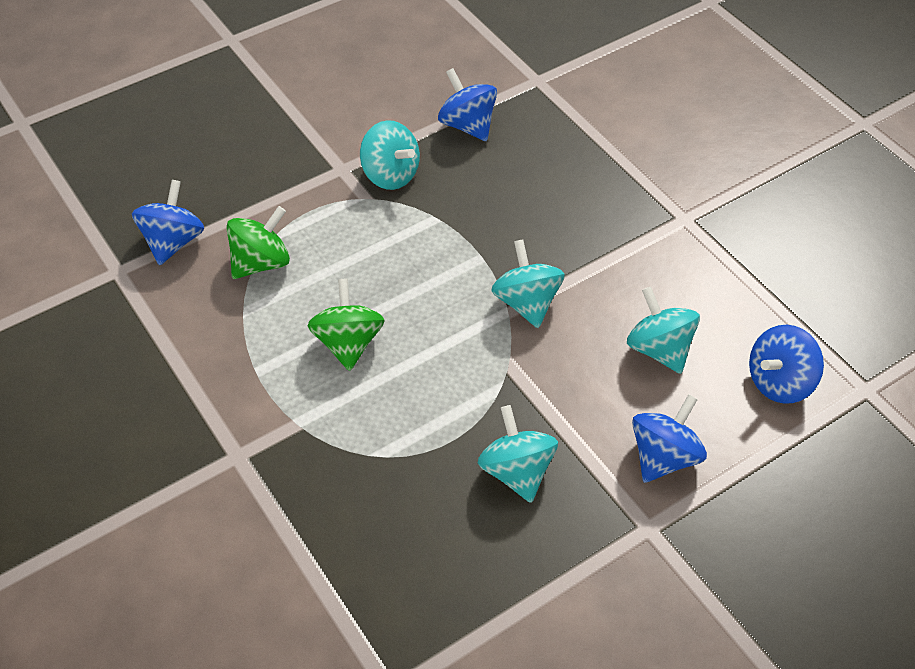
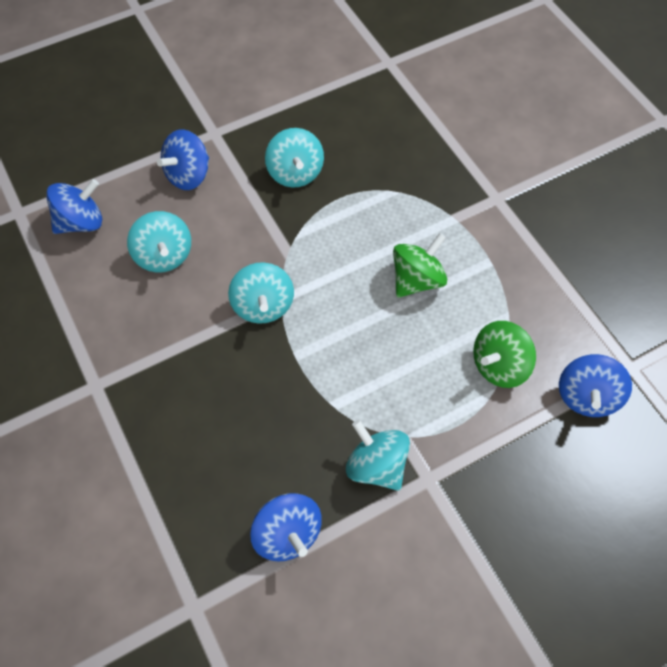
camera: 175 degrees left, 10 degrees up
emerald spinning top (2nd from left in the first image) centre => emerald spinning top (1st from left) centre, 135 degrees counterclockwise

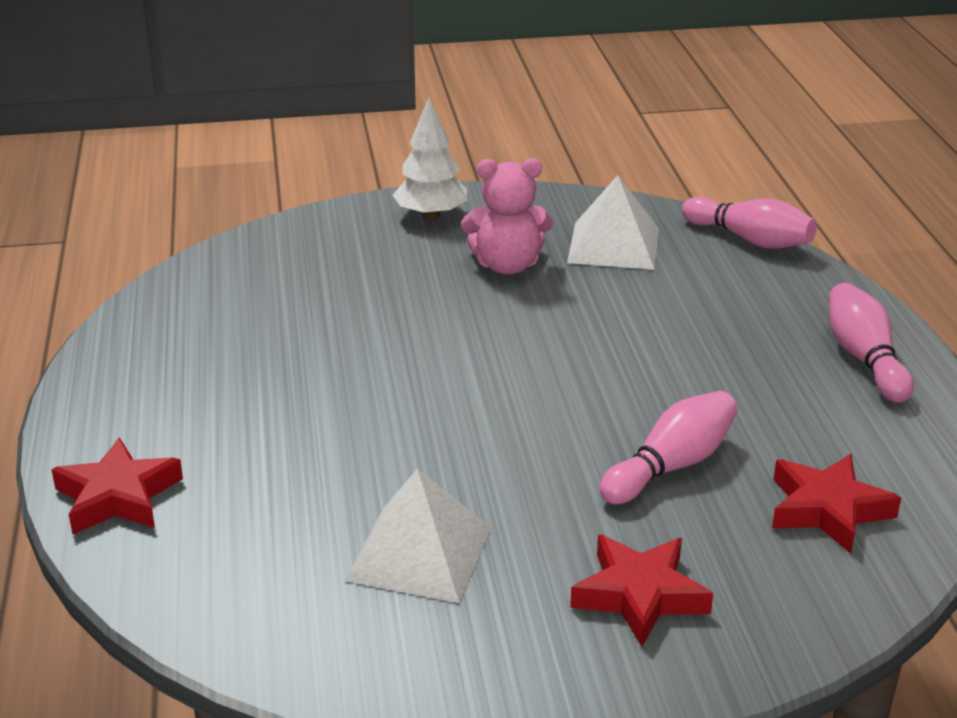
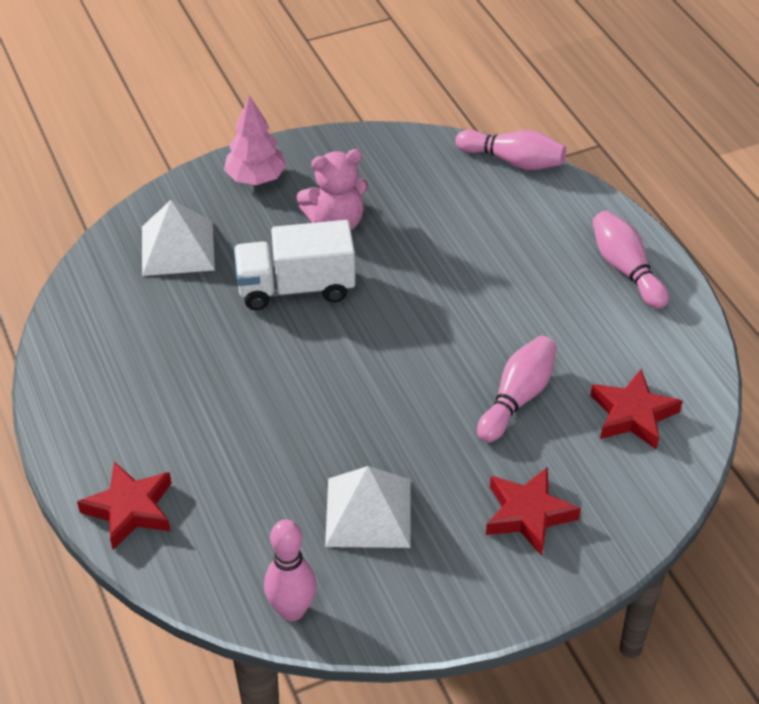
camera: 15 degrees left, 15 degrees up
nothing => snow-white toy truck centre
nothing => rose-pink tenpin (1st from left) bottom centre
snow-white pyramid (2nd from left in the first image) top centre => snow-white pyramid (1st from left) middle left, moved
snow-white toy tree top centre => rose-pink toy tree top centre

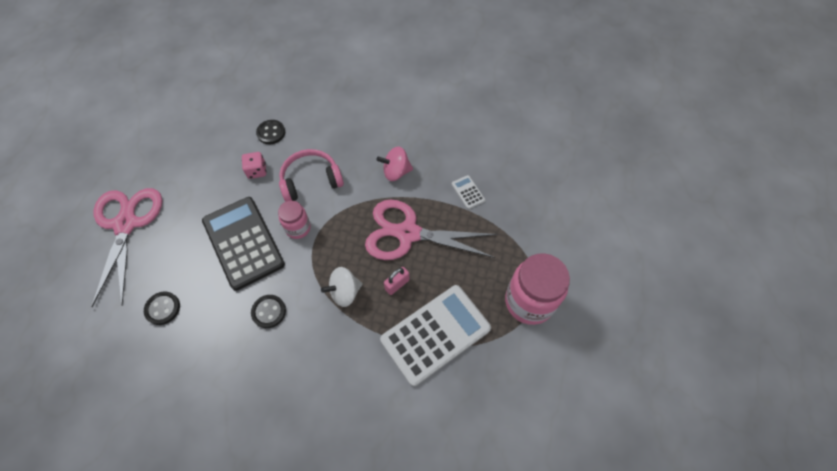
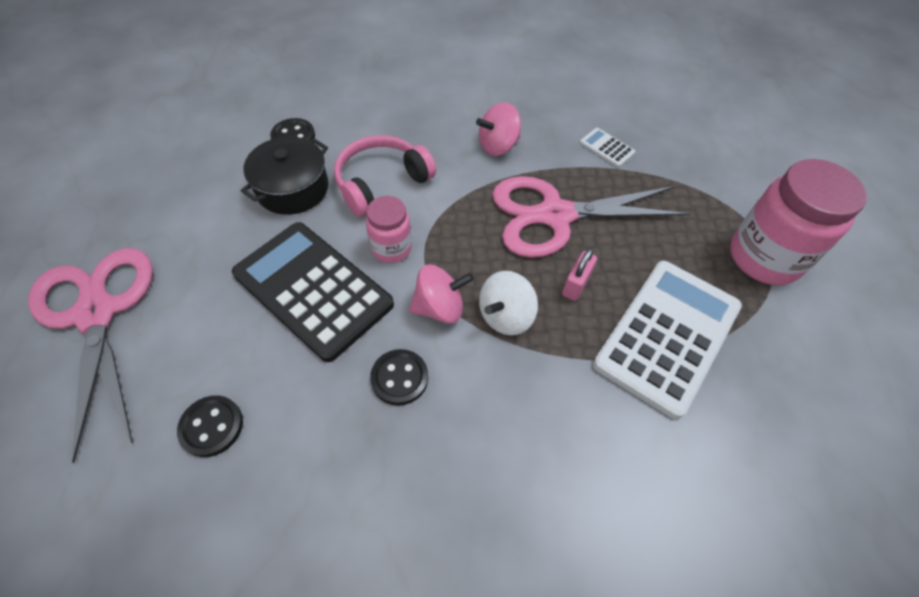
camera: 20 degrees left, 5 degrees down
nothing => rose-pink spinning top (1st from left) centre
rose-pink dice middle left => jet-black cooking pot top left

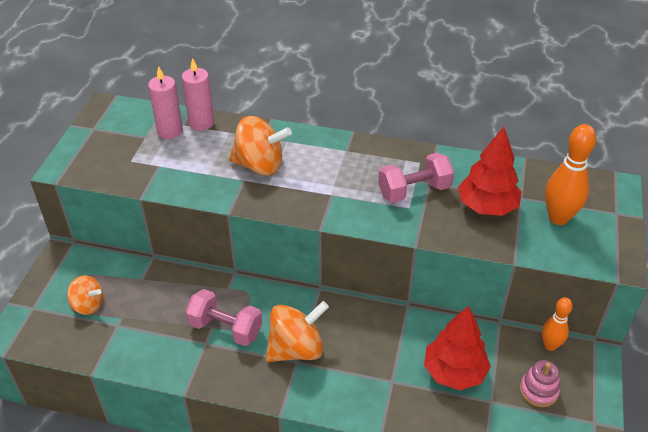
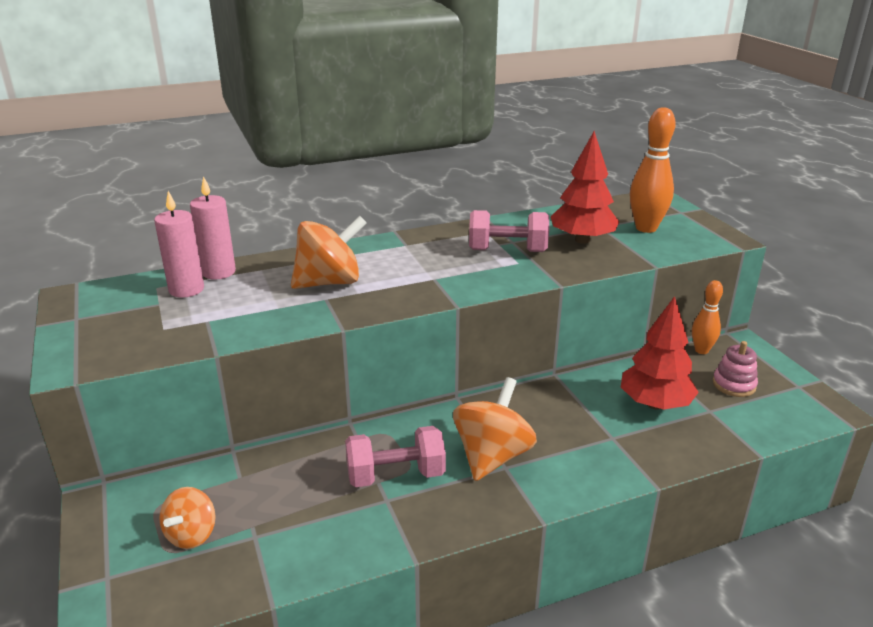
camera: 35 degrees left, 15 degrees down
bright orange spinning top (1st from left) bottom left, 120 degrees clockwise
rose-pink free weight (2nd from left) centre, 60 degrees clockwise

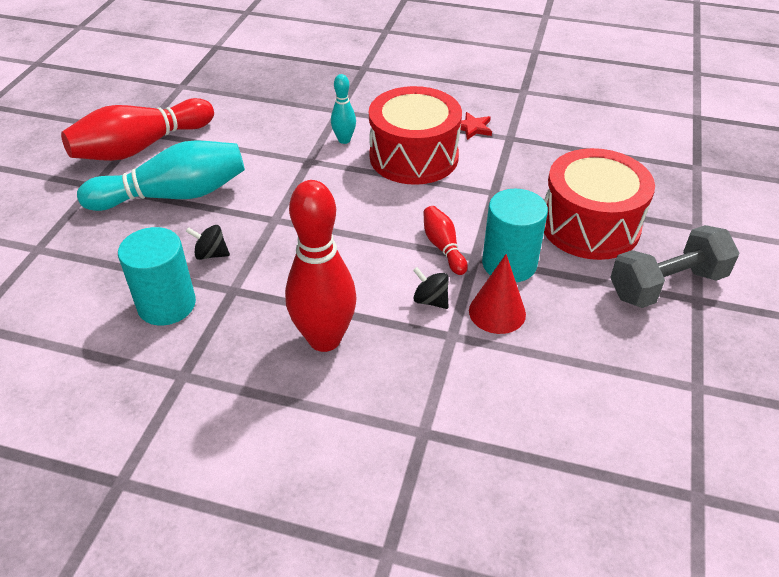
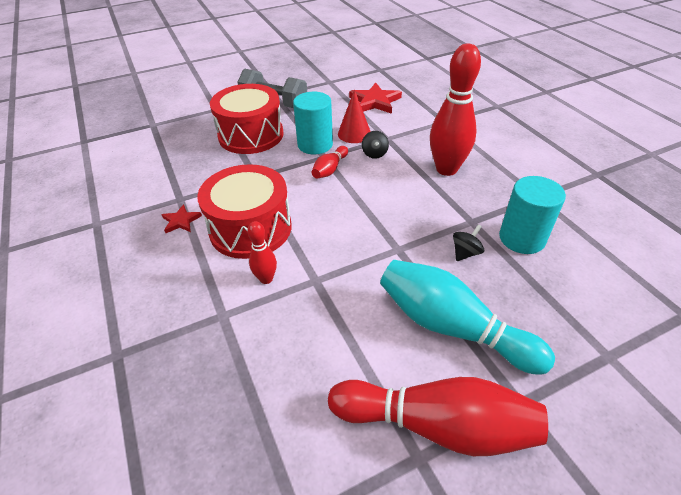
camera: 130 degrees left, 0 degrees up
nothing => red star shape (2nd from left) top centre
aqua tenpin (2nd from left) top centre => red tenpin (1st from left) centre
jet-black spinning top (1st from left in the first image) middle left => jet-black spinning top (2nd from left) middle right, 105 degrees counterclockwise

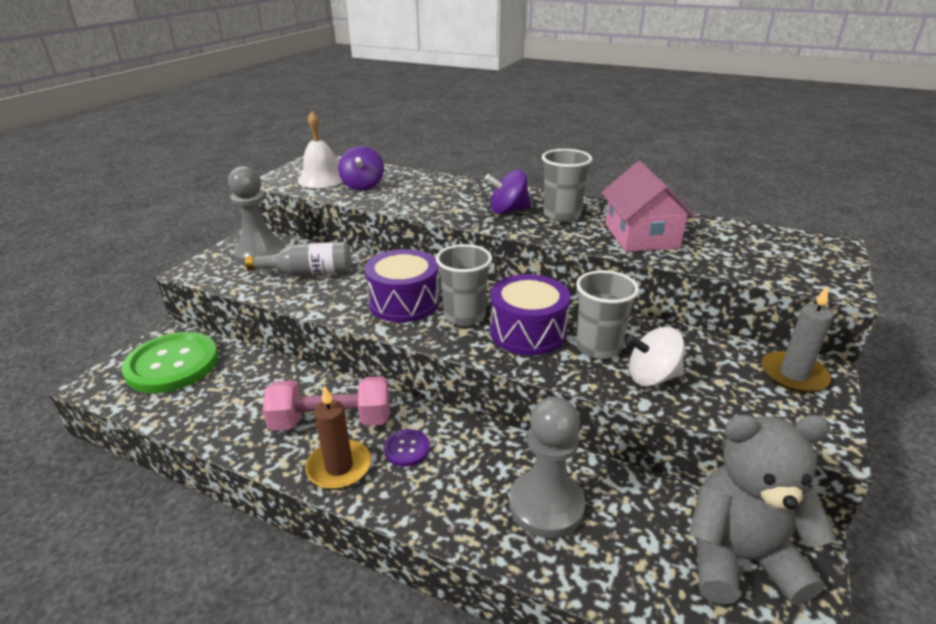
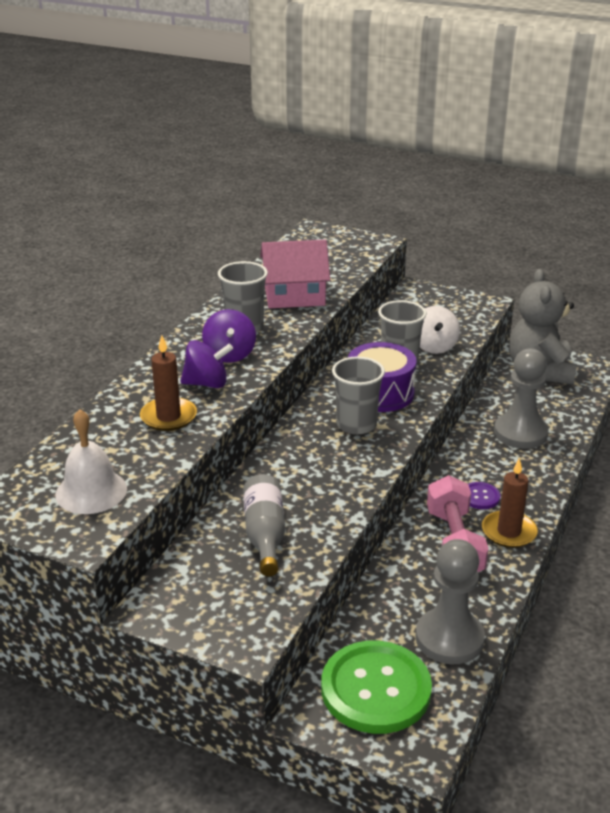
camera: 90 degrees left, 0 degrees up
violet toy drum (1st from left) centre => nothing
ash-grey candle middle right => nothing
nothing => russet candle (1st from left) middle left
ash-grey pawn (1st from left) middle left => ash-grey pawn (1st from left) bottom right, moved
violet spinning top (1st from left) top centre => violet spinning top (1st from left) centre, moved

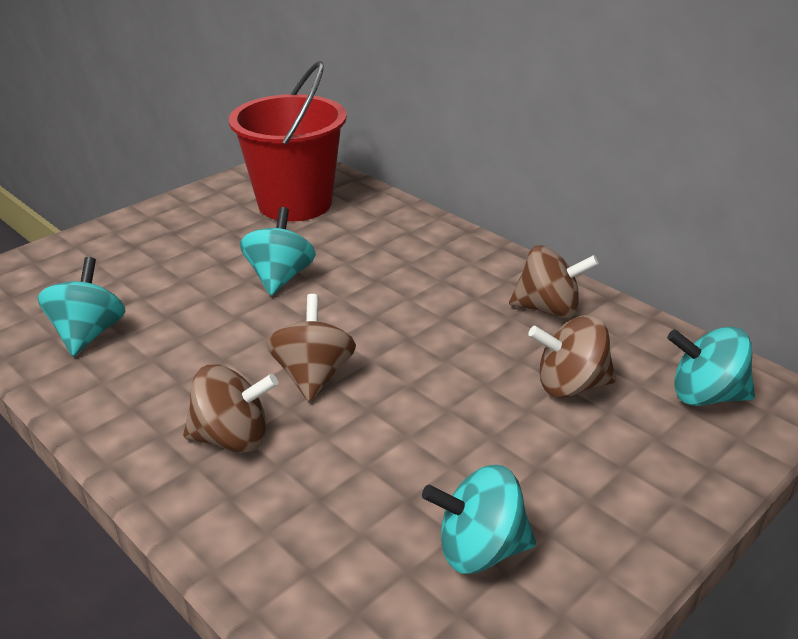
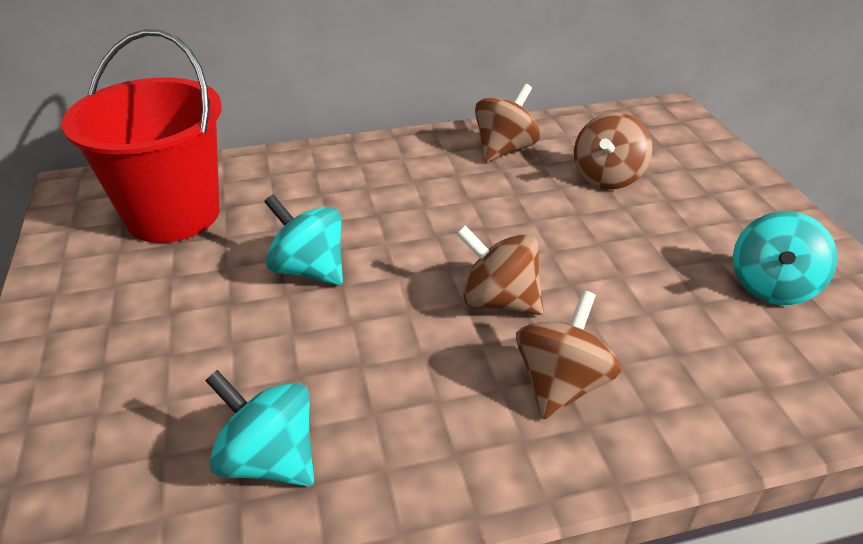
camera: 60 degrees left, 5 degrees up
aqua spinning top (4th from left) middle right => nothing

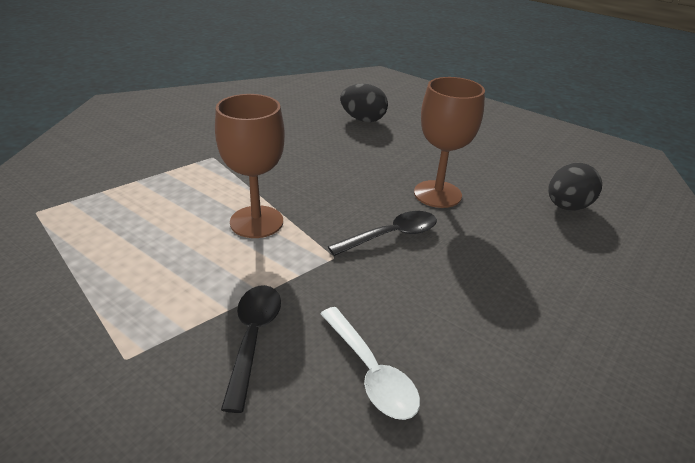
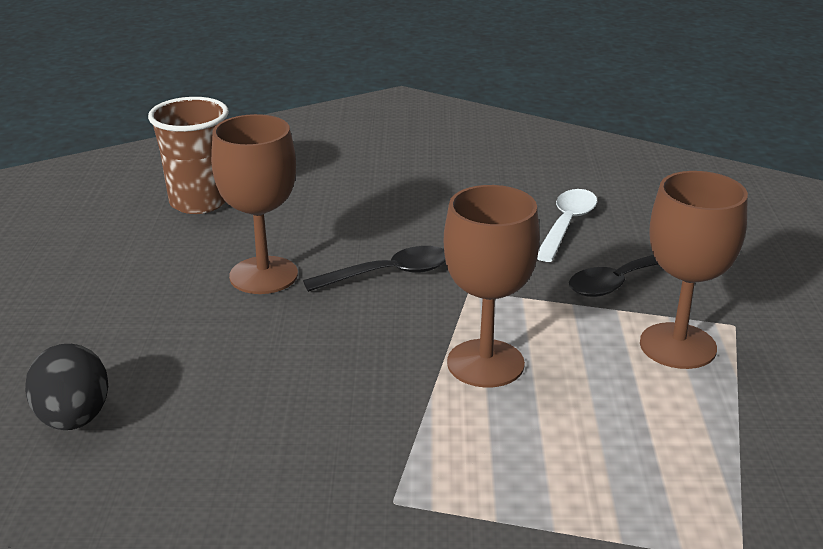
camera: 125 degrees left, 5 degrees down
nothing => russet goblet (3rd from left) middle right
jet-black egg (2nd from left) middle right => russet beaker top left
jet-black tablespoon (2nd from left in the first image) centre => jet-black tablespoon (1st from left) centre, 135 degrees clockwise

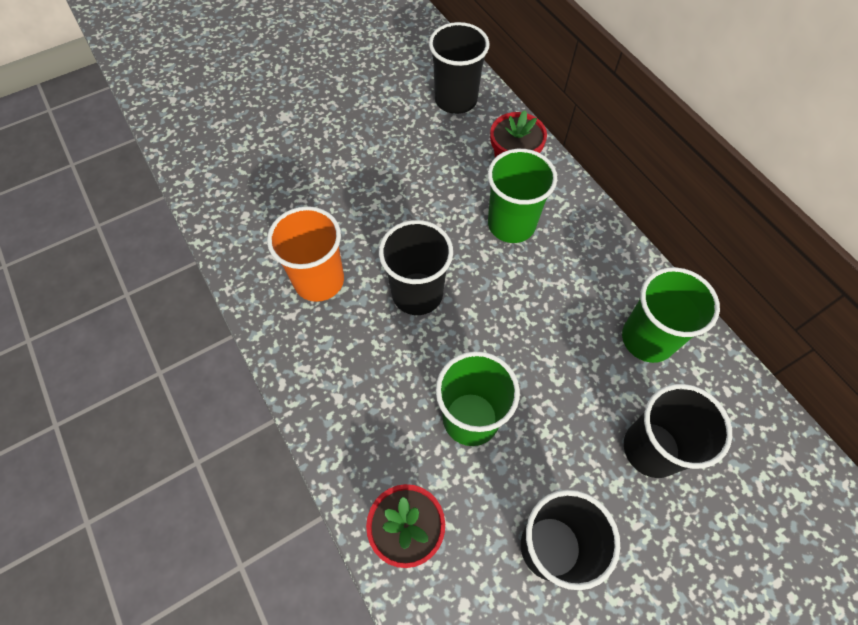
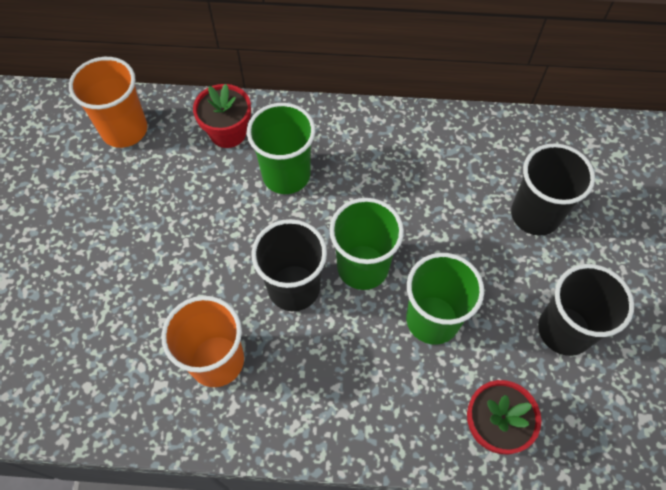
camera: 55 degrees left, 0 degrees up
emerald beaker (3rd from left in the first image) middle right => emerald beaker (2nd from left) centre, moved
jet-black beaker (2nd from left) top centre => bright orange beaker (1st from left) top left

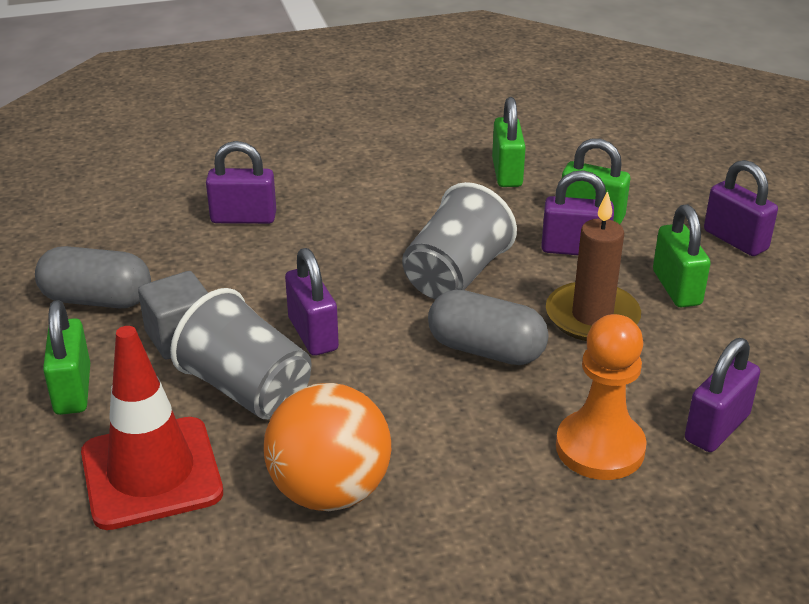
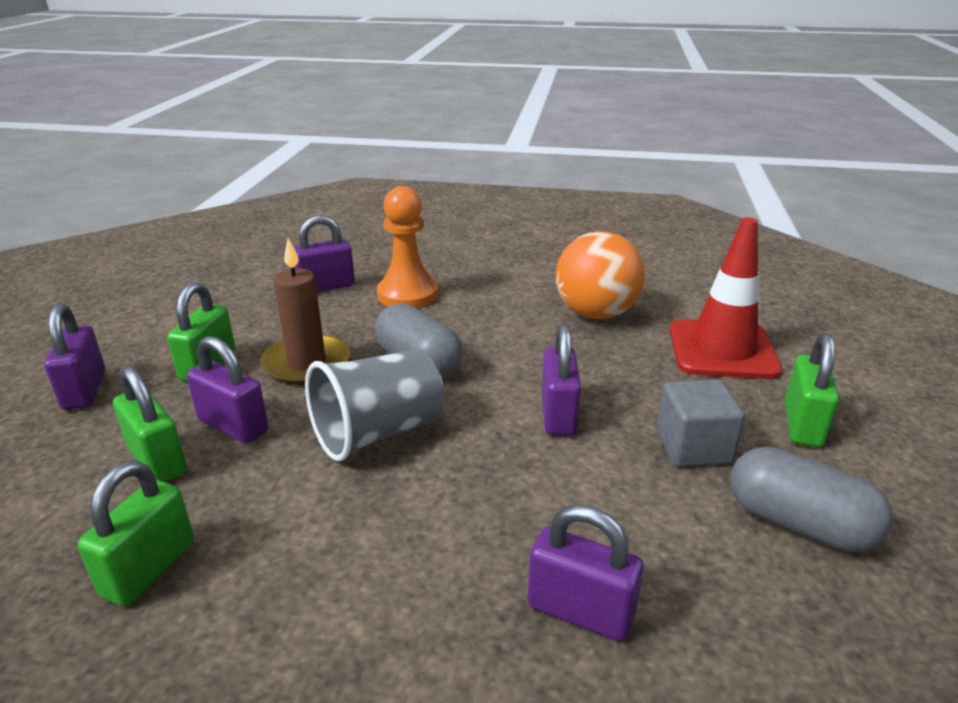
camera: 155 degrees left, 5 degrees down
ash-grey beaker (1st from left) middle left => nothing

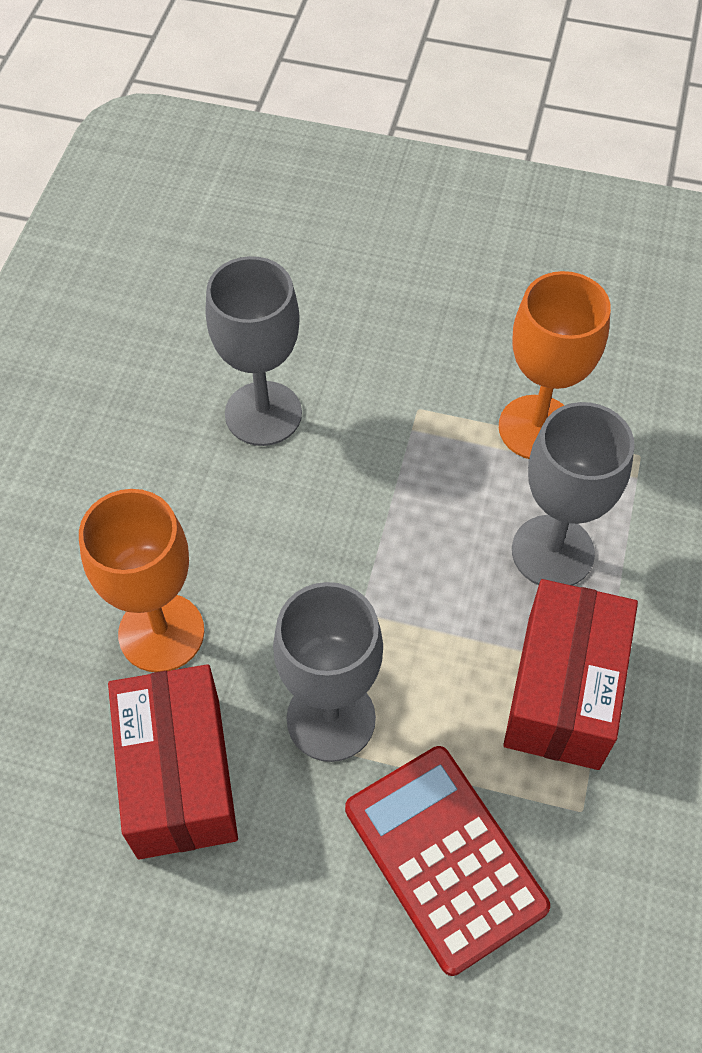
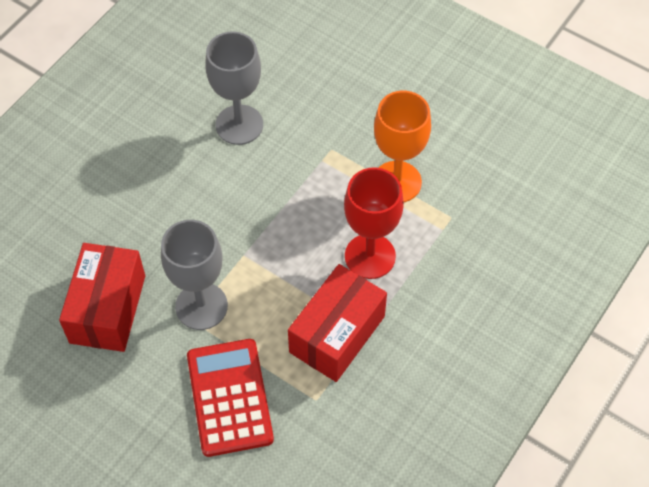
camera: 20 degrees right, 0 degrees up
bright orange goblet (1st from left) middle left => nothing
ash-grey goblet (3rd from left) middle right => red goblet centre

